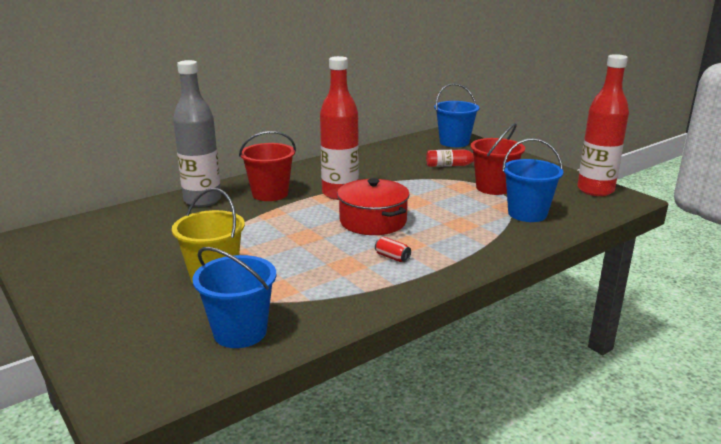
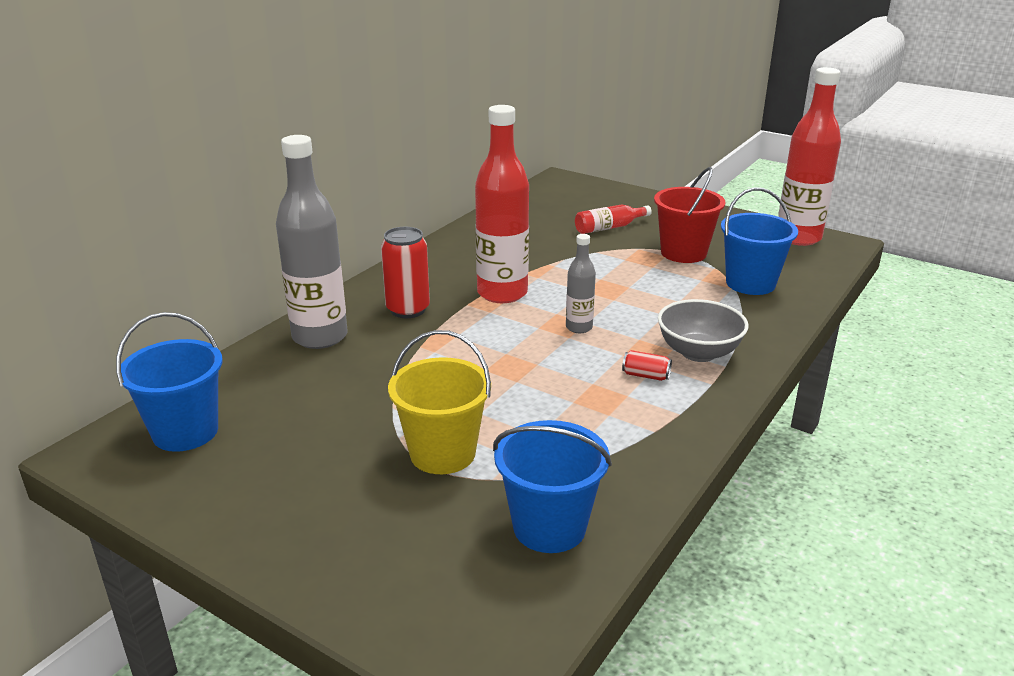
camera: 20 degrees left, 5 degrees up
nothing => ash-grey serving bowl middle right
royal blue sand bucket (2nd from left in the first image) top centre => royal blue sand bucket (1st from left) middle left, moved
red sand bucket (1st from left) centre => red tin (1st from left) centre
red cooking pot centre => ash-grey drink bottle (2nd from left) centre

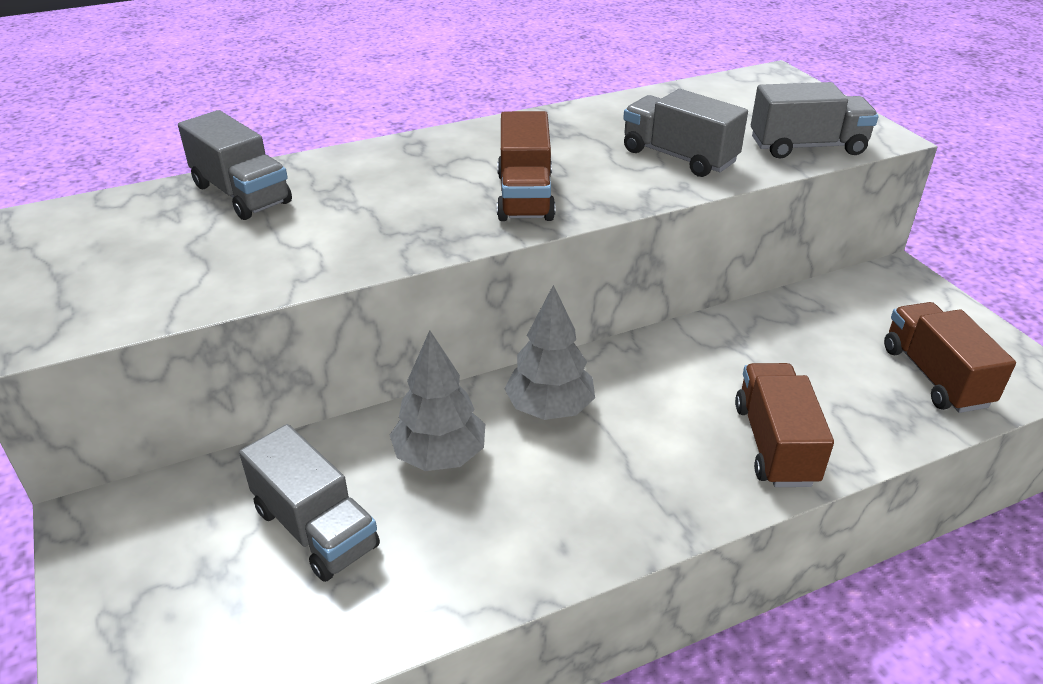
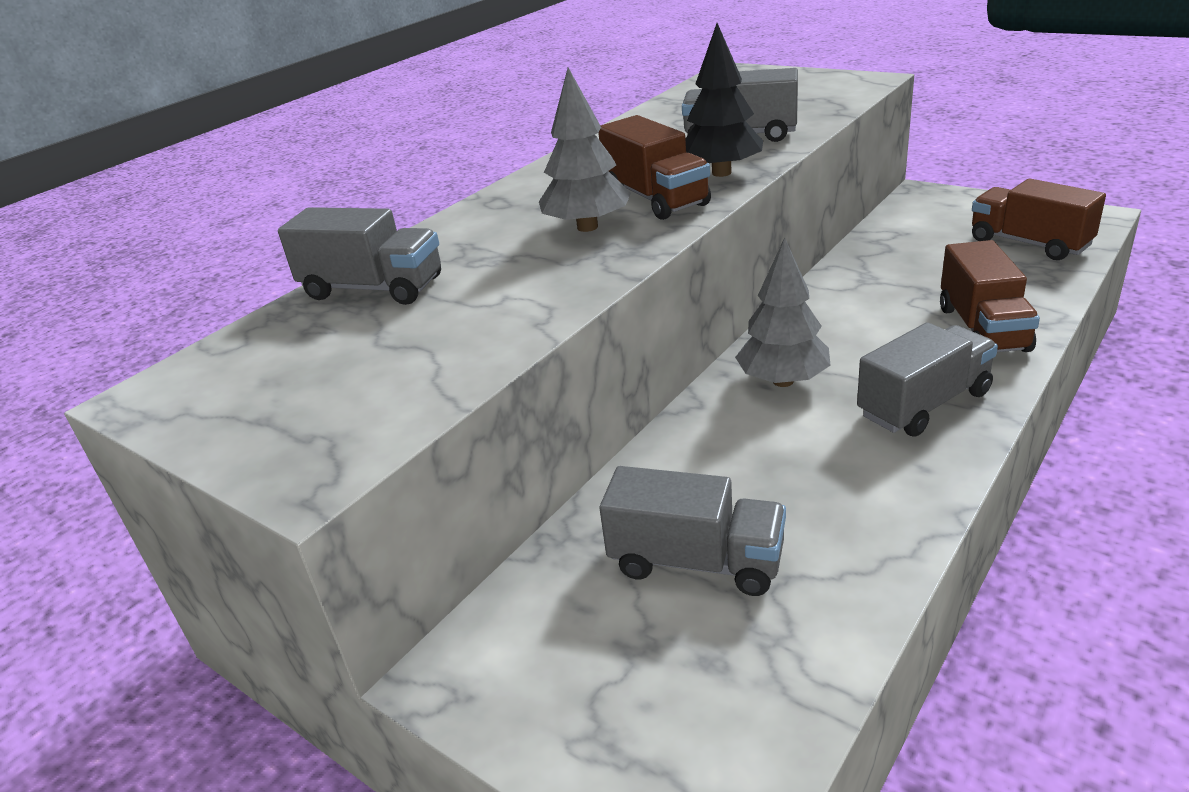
camera: 25 degrees left, 5 degrees down
nothing => jet-black toy tree top centre
ash-grey toy tree (1st from left) centre => ash-grey toy tree (1st from left) top centre, moved
ash-grey toy truck (4th from left) top right => ash-grey toy truck (4th from left) middle right, moved
russet toy truck (2nd from left) middle right, 150 degrees counterclockwise

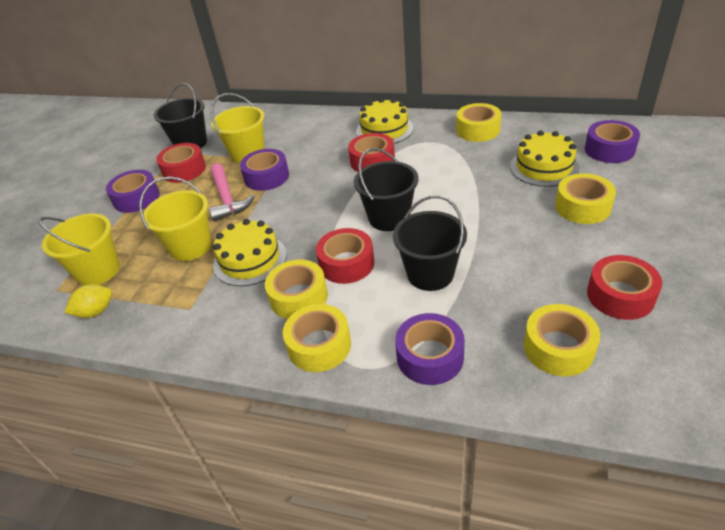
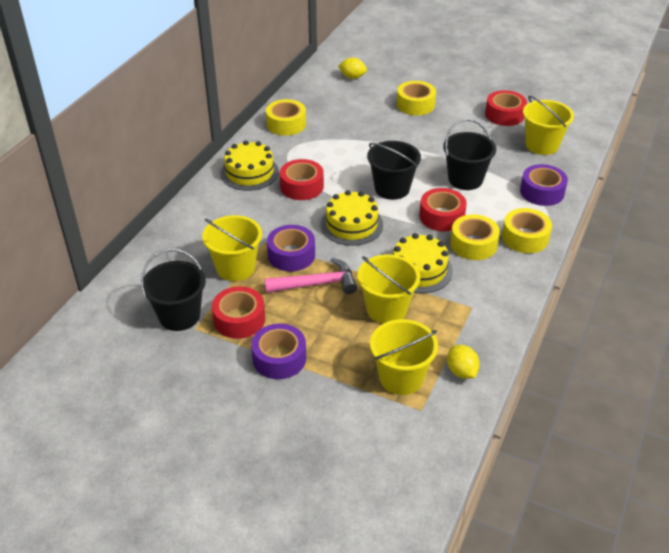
camera: 85 degrees left, 0 degrees up
yellow cake (3rd from left in the first image) top right => yellow cake (2nd from left) centre, moved
yellow sticky tape (4th from left) middle right => yellow sand bucket (4th from left) top right
violet sticky tape (4th from left) top right => yellow lemon (1st from left) top centre

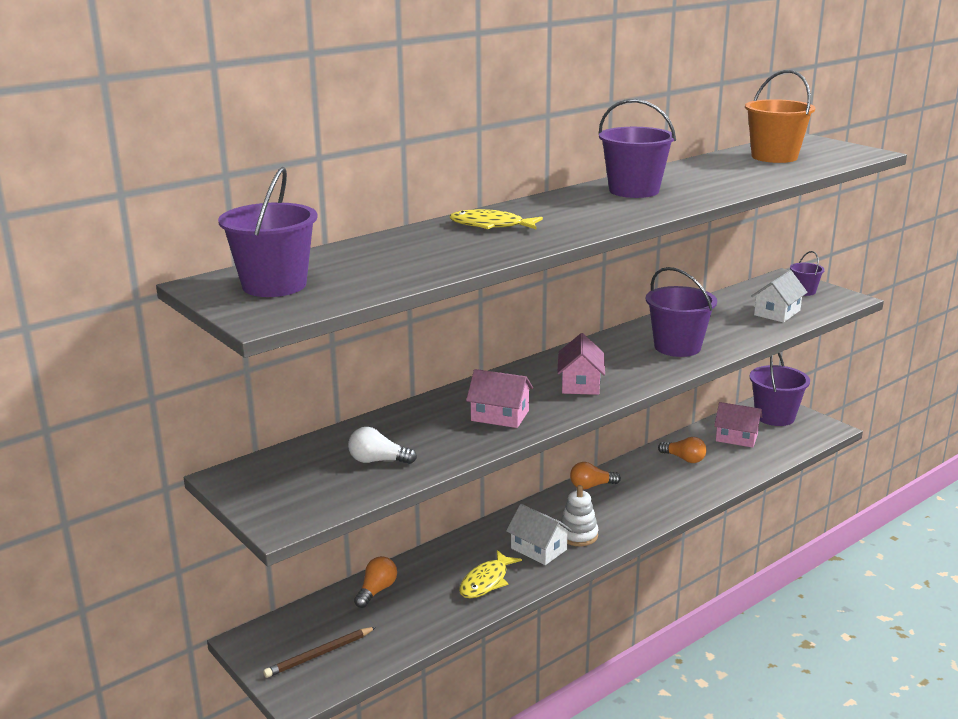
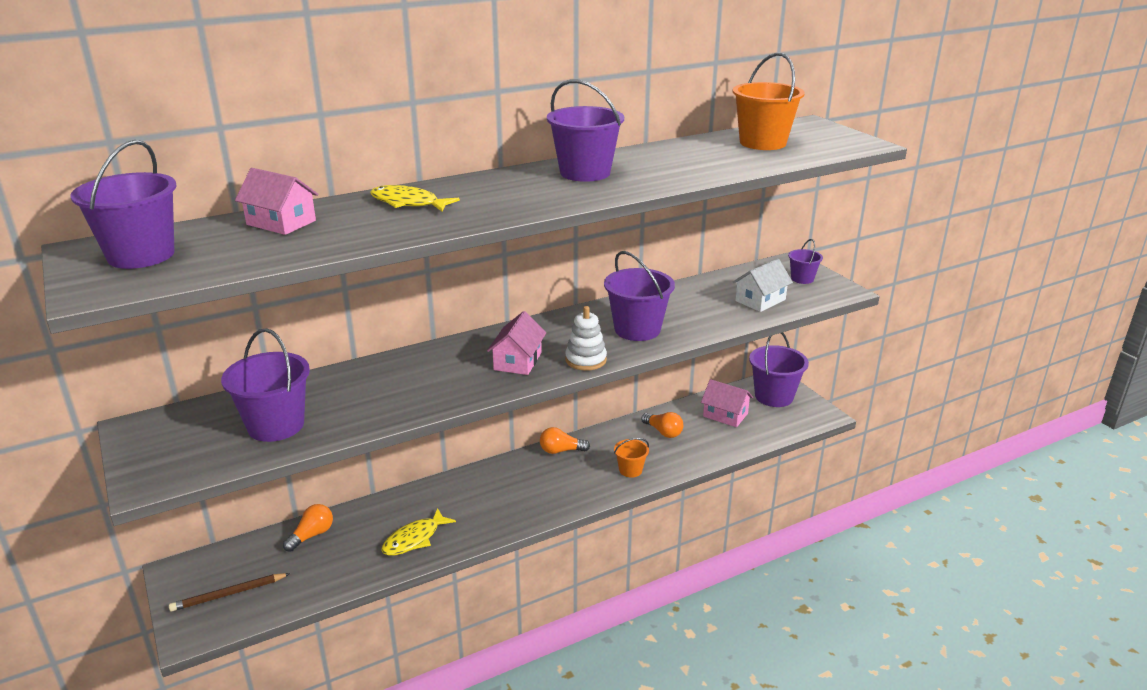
camera: 10 degrees right, 5 degrees up
snow-white cottage (1st from left) bottom centre => nothing
nothing => bright orange sand bucket (1st from left) centre
rose-pink cottage (1st from left) centre => rose-pink cottage (1st from left) top left, moved
snow-white ring stacker bottom centre => snow-white ring stacker centre, moved
snow-white bulb centre => violet sand bucket (2nd from left) middle left

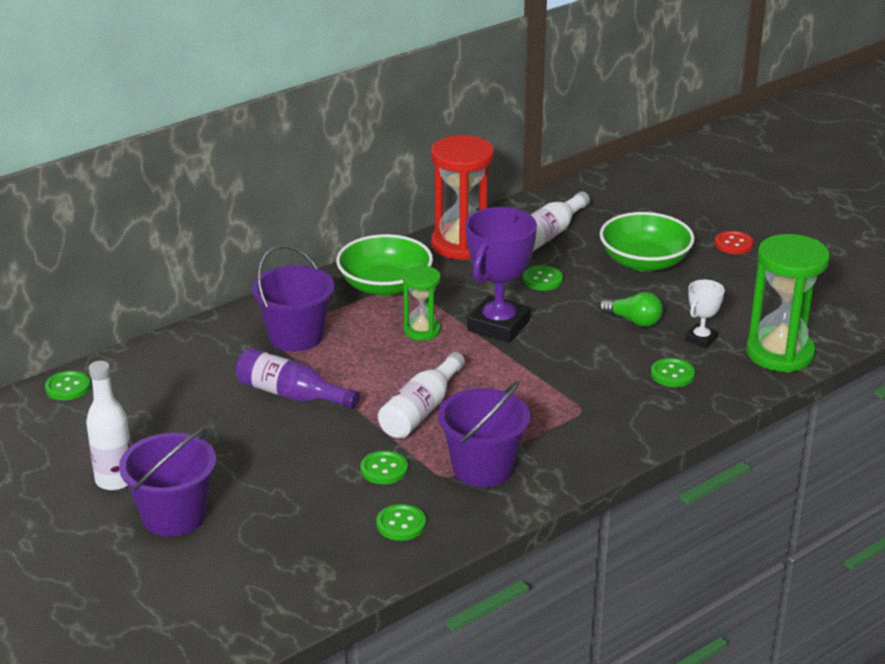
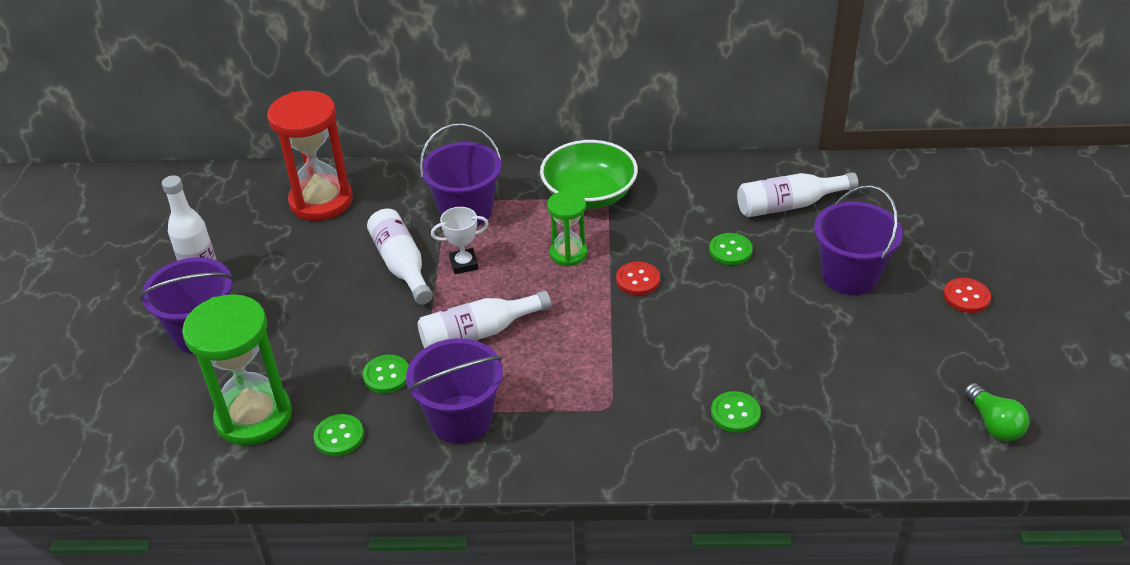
camera: 40 degrees right, 10 degrees up
emerald shirt button (1st from left) middle left => nothing
red hourglass top centre => red hourglass top left, moved
emerald bulb middle right => emerald bulb bottom right, moved
snow-white prize cup middle right => snow-white prize cup centre, moved
emerald hourglass (2nd from left in the first image) middle right => emerald hourglass (1st from left) middle left, moved
violet prize cup centre => red shirt button (1st from left) centre
emerald serving bowl (2nd from left) middle right => violet sand bucket (4th from left) middle right
violet drink bottle centre => snow-white drink bottle (2nd from left) centre

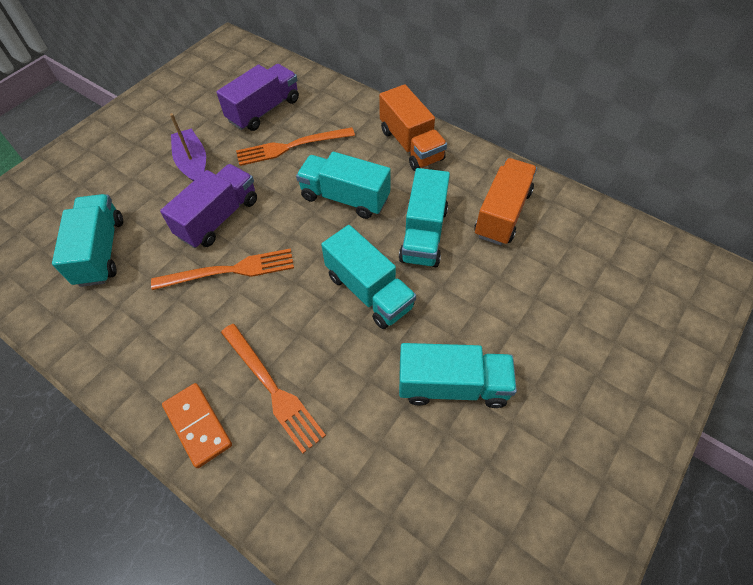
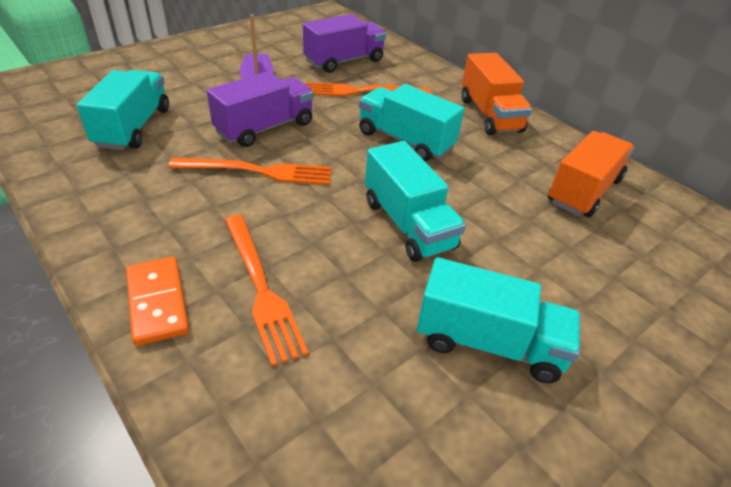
camera: 10 degrees right, 15 degrees down
aqua toy truck (4th from left) centre => nothing

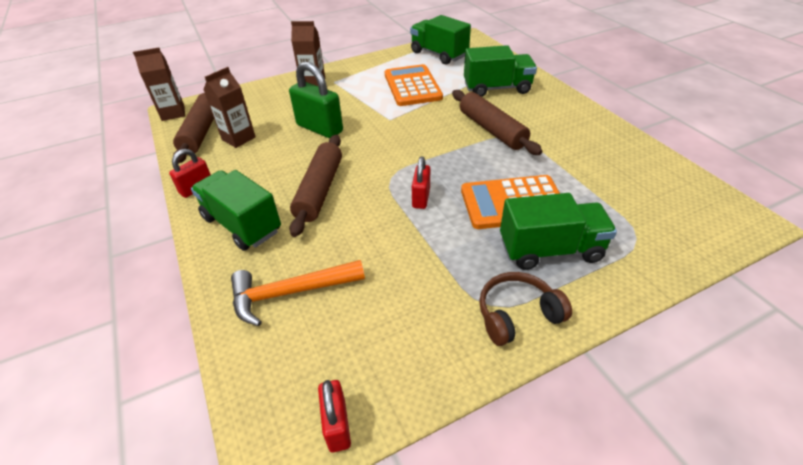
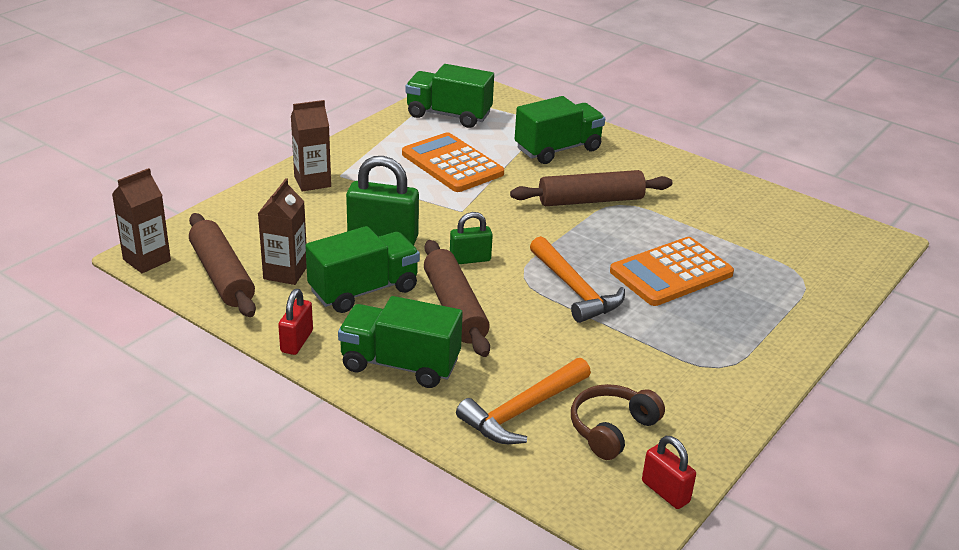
camera: 30 degrees left, 10 degrees down
nothing => emerald lock (2nd from left) centre
russet headset centre => russet headset bottom centre, moved
emerald toy truck (4th from left in the first image) middle right => emerald toy truck (1st from left) centre, moved
red lock (3rd from left) centre => bright orange carpenter's hammer (2nd from left) centre
russet pastry roller (3rd from left) top centre => russet pastry roller (3rd from left) centre, 45 degrees counterclockwise

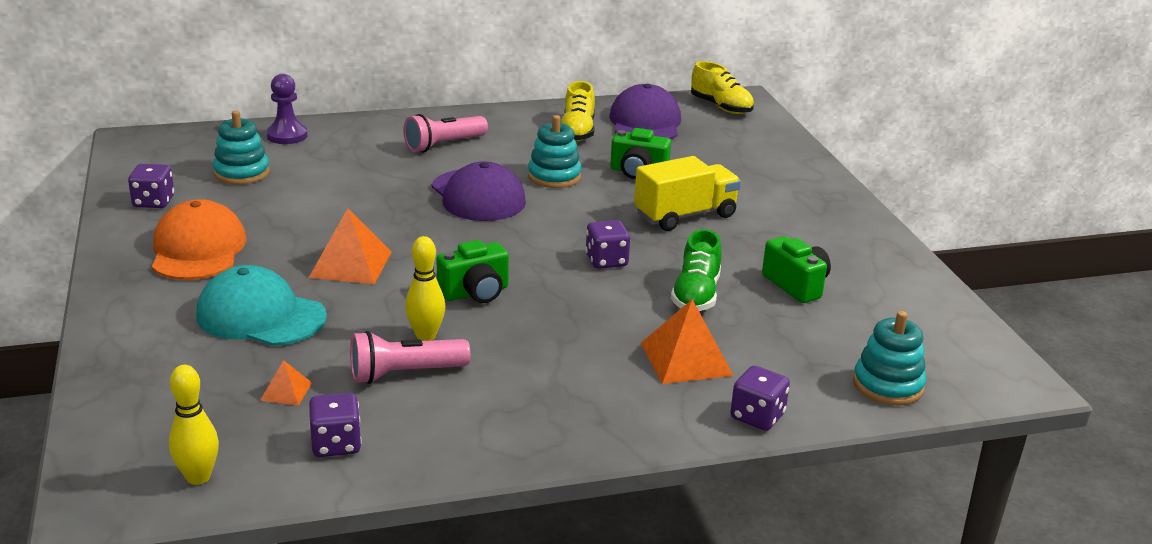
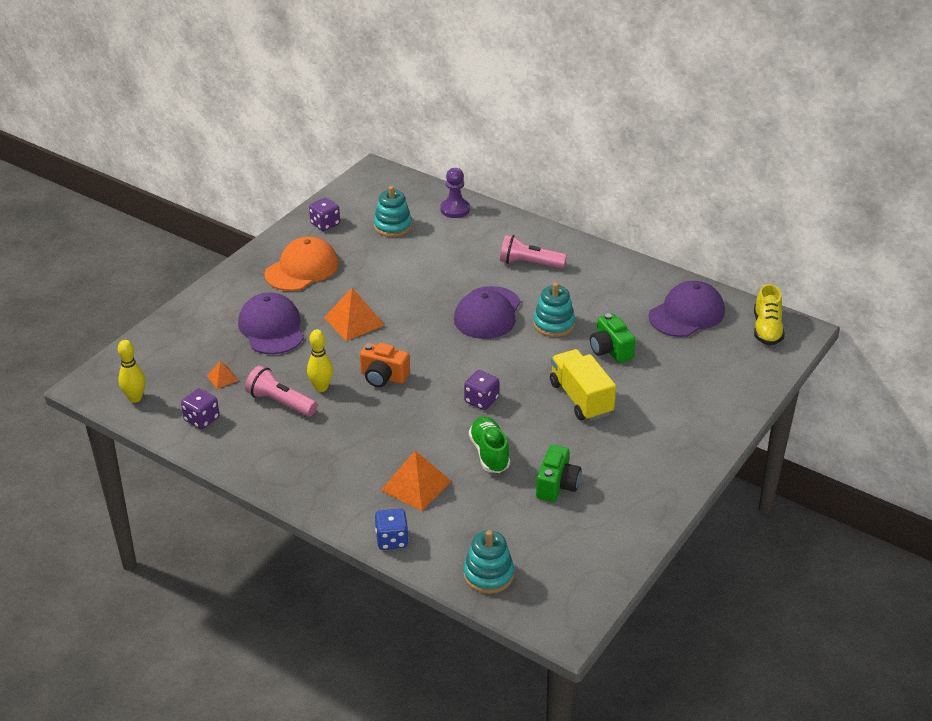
camera: 50 degrees right, 10 degrees up
yellow lace-up shoe (1st from left) top centre => nothing
aqua baseball cap middle left => violet baseball cap (1st from left) middle left
emerald camera (1st from left) centre => bright orange camera centre
violet dice (4th from left) bottom centre => royal blue dice bottom centre
yellow toy truck centre, 135 degrees counterclockwise
emerald lace-up shoe centre, 105 degrees clockwise

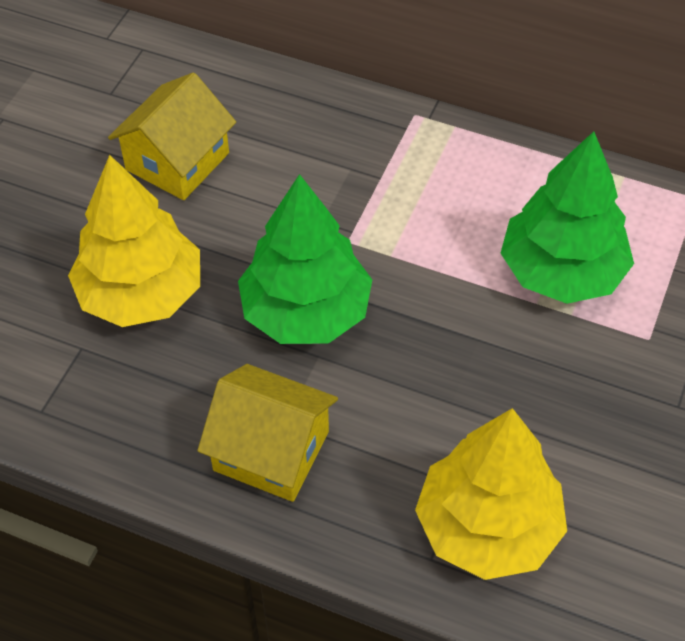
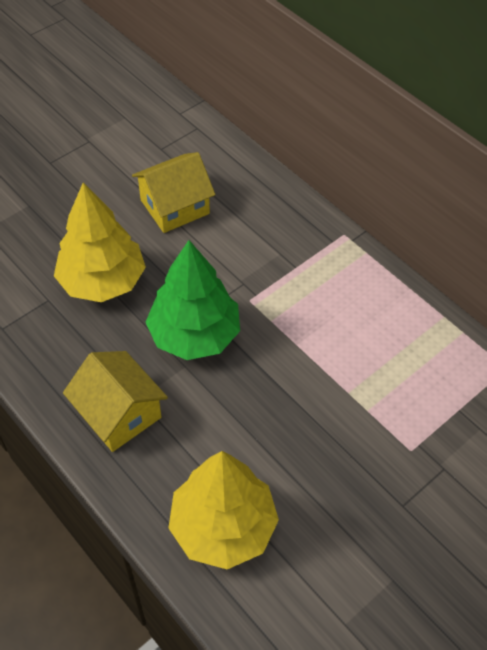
camera: 25 degrees right, 0 degrees up
emerald toy tree (2nd from left) middle right => nothing

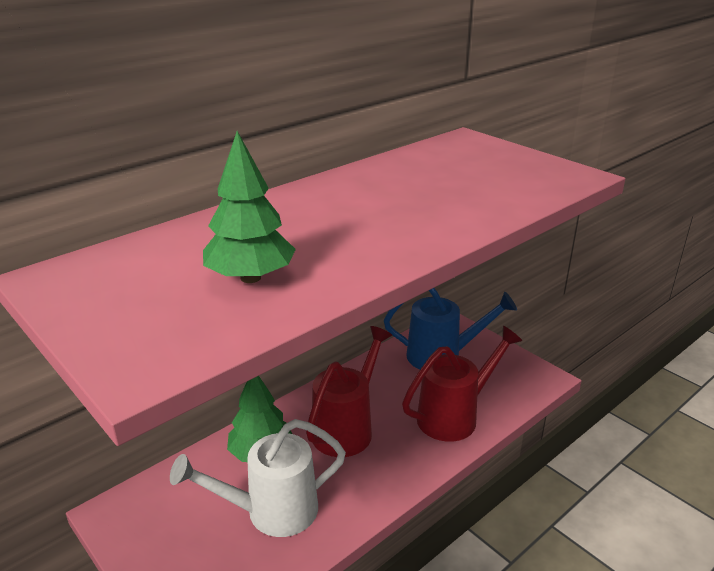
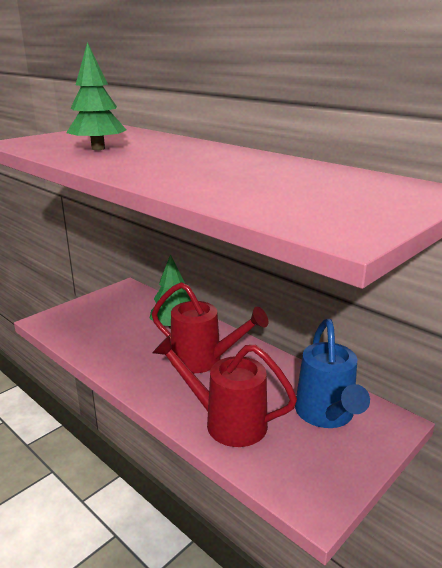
camera: 85 degrees right, 5 degrees down
snow-white sprinkling can bottom centre => nothing
red sprinkling can (2nd from left) bottom centre, 150 degrees clockwise

